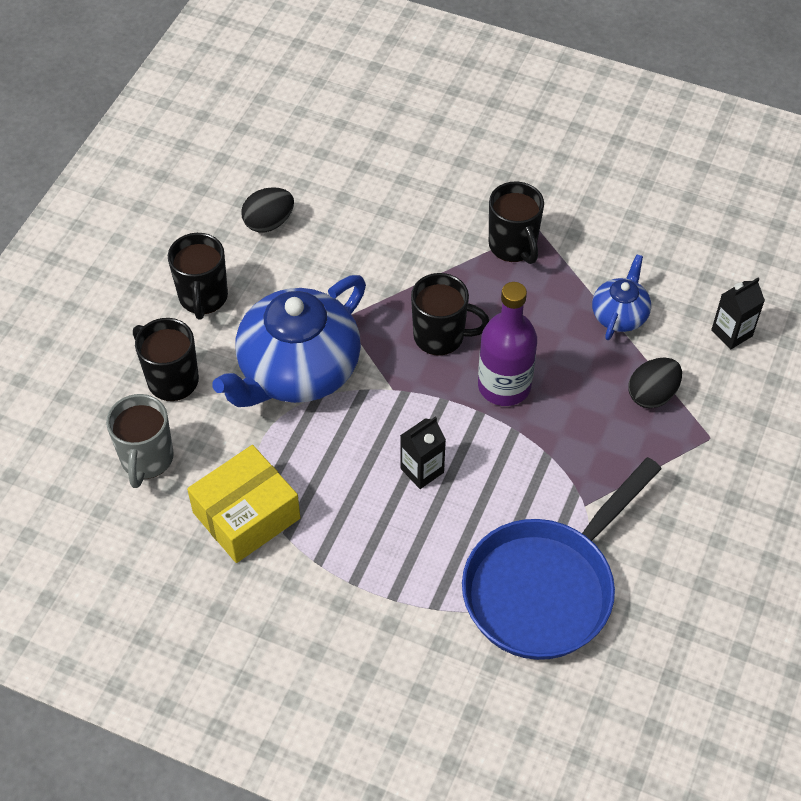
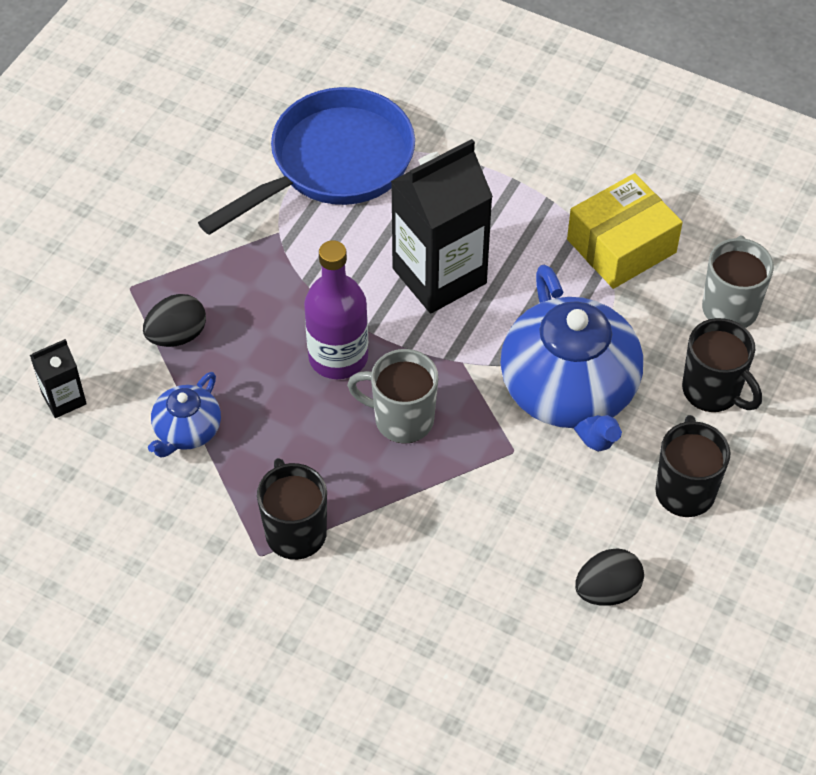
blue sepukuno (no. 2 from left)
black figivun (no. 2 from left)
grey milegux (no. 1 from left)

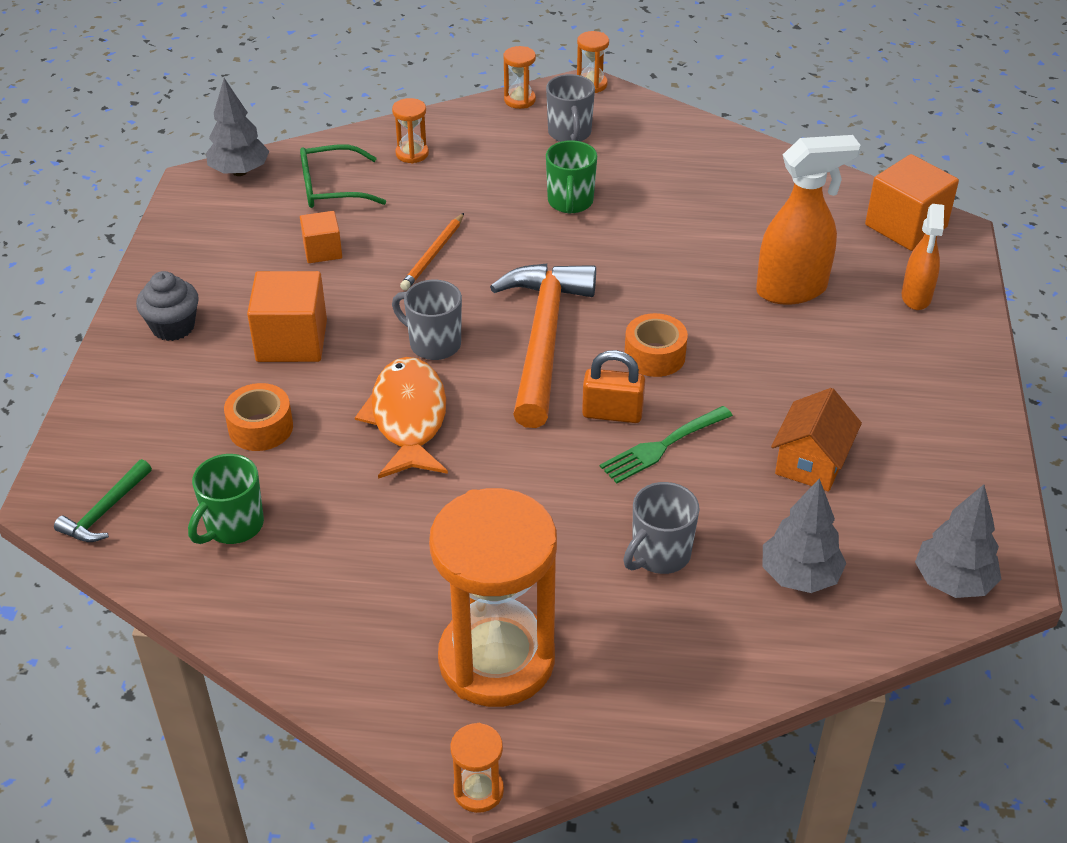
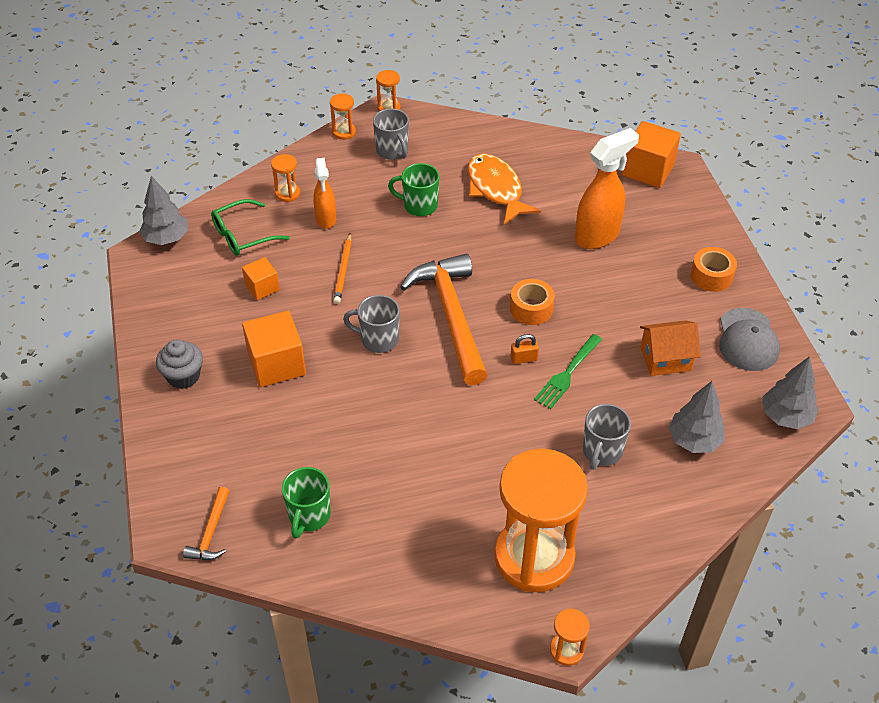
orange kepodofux (no. 1 from left)
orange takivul (no. 2 from left)
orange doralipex
green milegux (no. 2 from left)
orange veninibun
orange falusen
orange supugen (no. 1 from left)
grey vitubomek

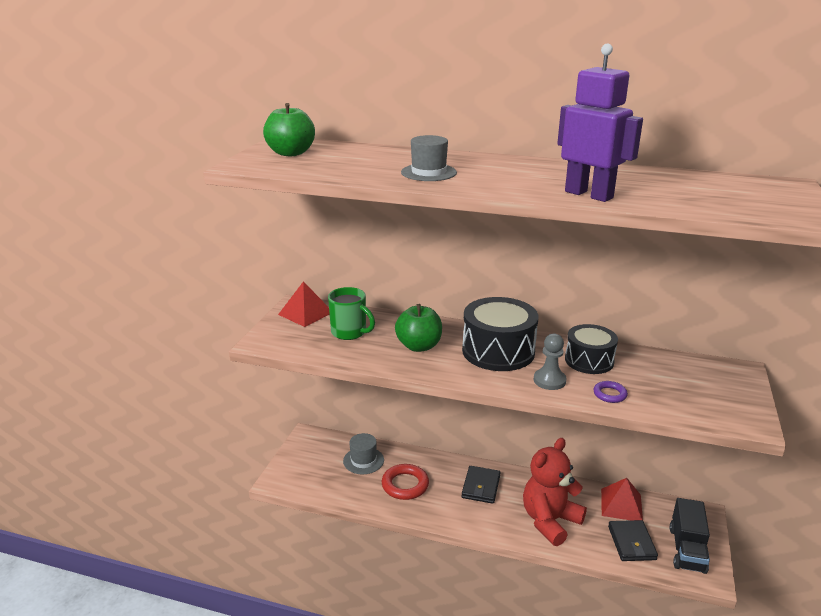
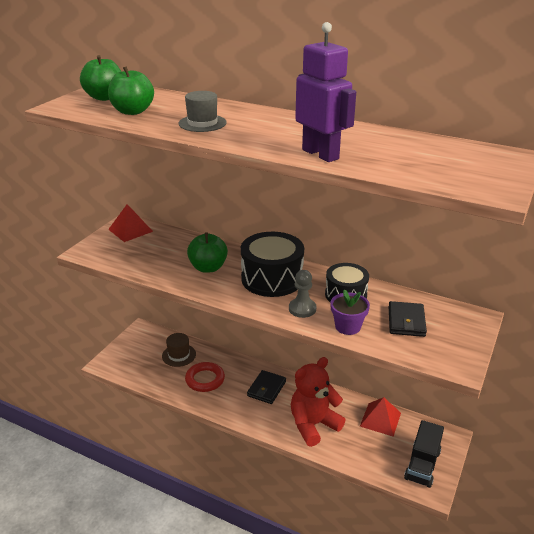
green milegux
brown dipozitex
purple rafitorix
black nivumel (no. 2 from left)
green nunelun (no. 2 from left)

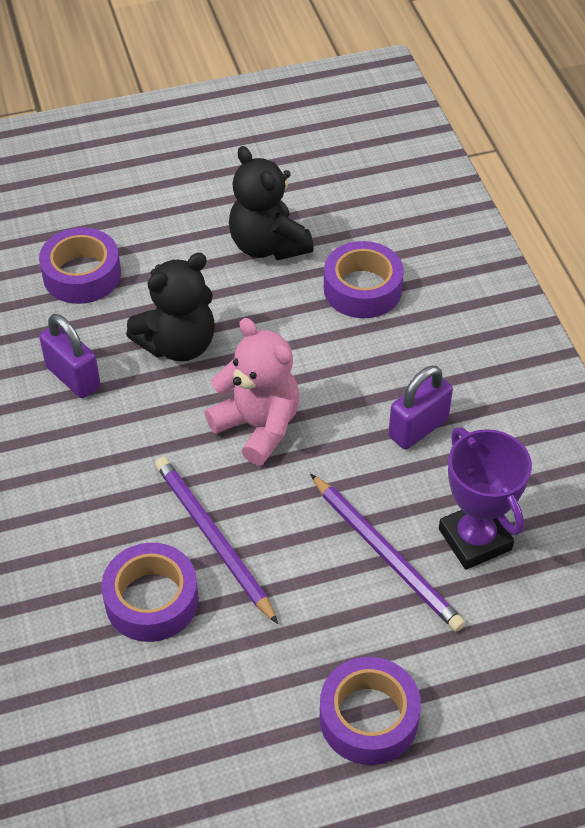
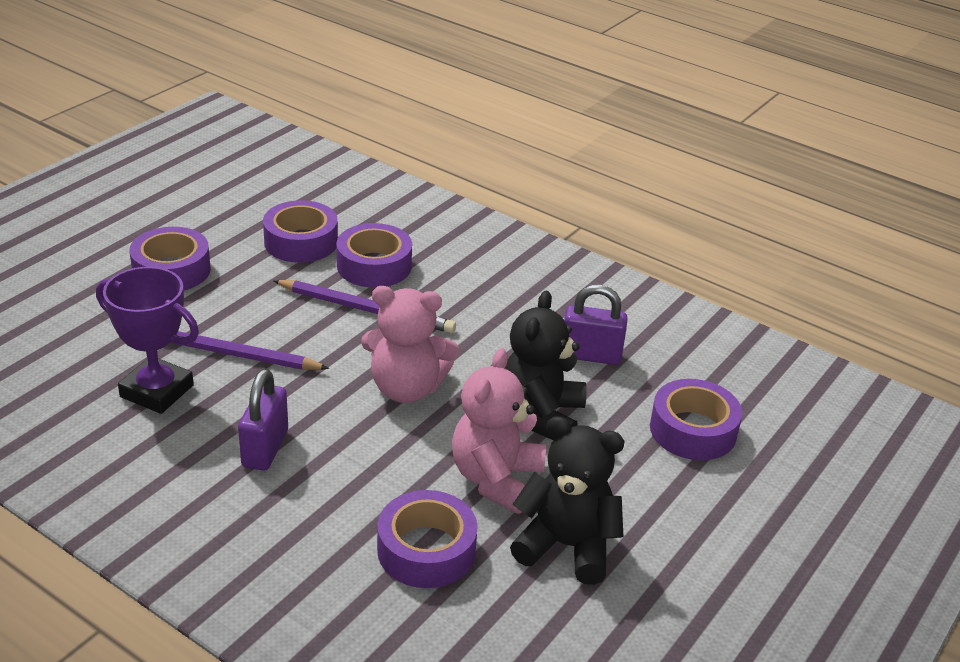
purple takivul (no. 2 from left)
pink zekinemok (no. 2 from left)

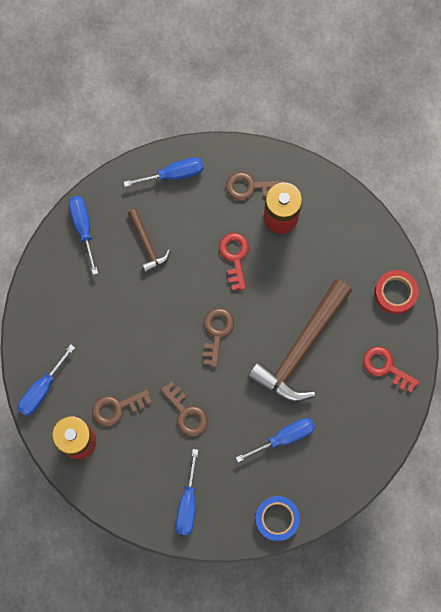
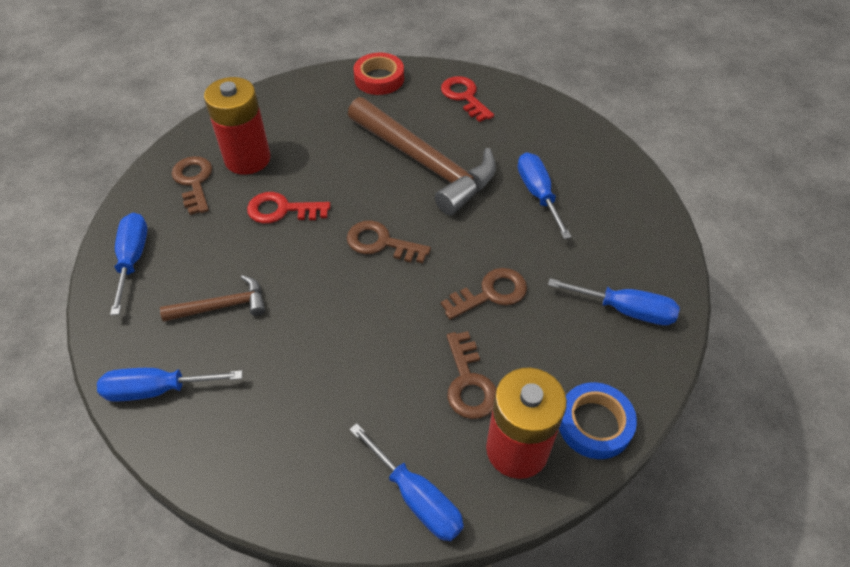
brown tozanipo (no. 1 from left)
blue takivul
red tozanipo (no. 2 from left)

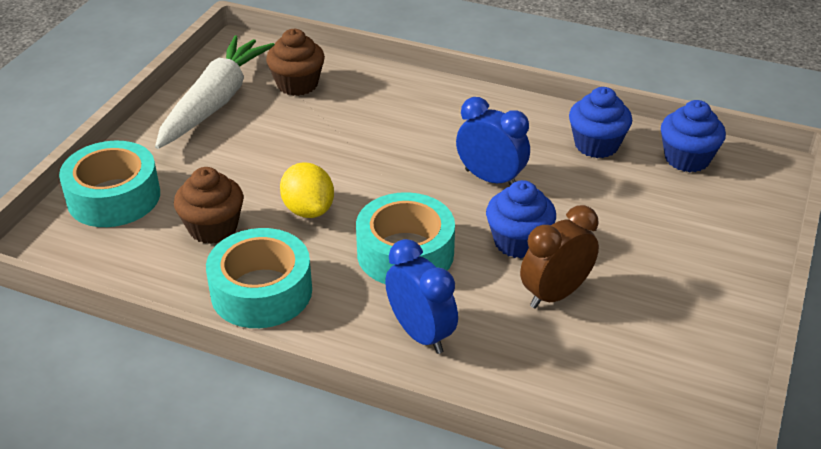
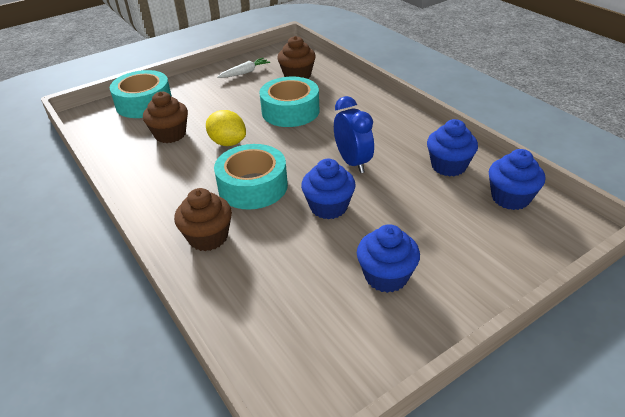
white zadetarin
turquoise takivul (no. 3 from left)
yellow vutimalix
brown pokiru (no. 2 from left)
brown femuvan
blue pokiru (no. 2 from left)

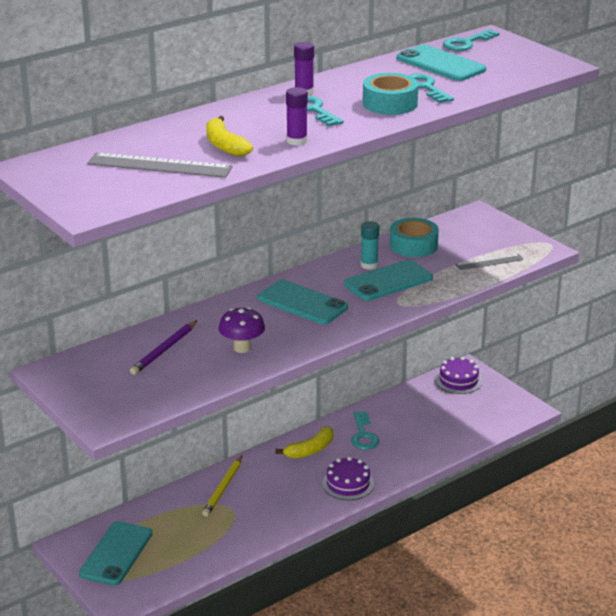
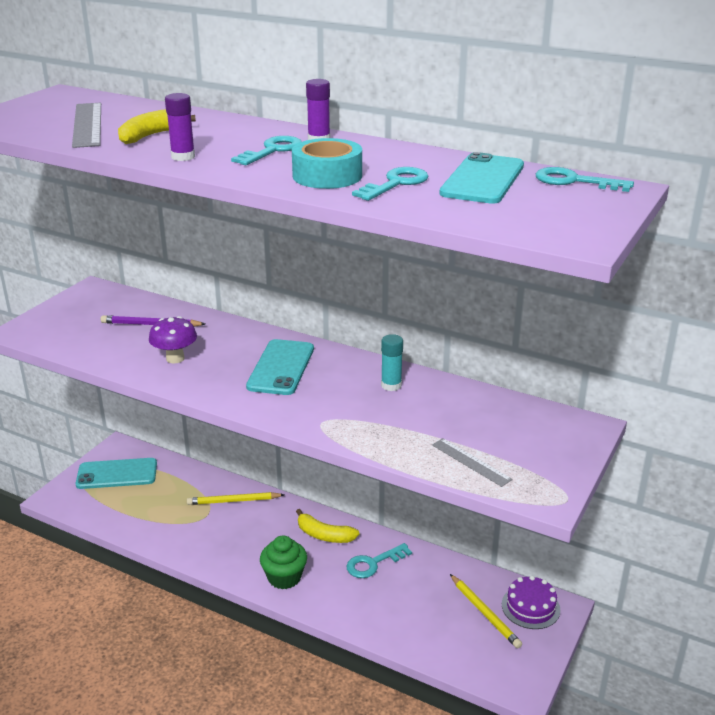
green pokiru
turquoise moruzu (no. 3 from left in the first image)
turquoise takivul (no. 2 from left in the first image)
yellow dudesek (no. 2 from left)

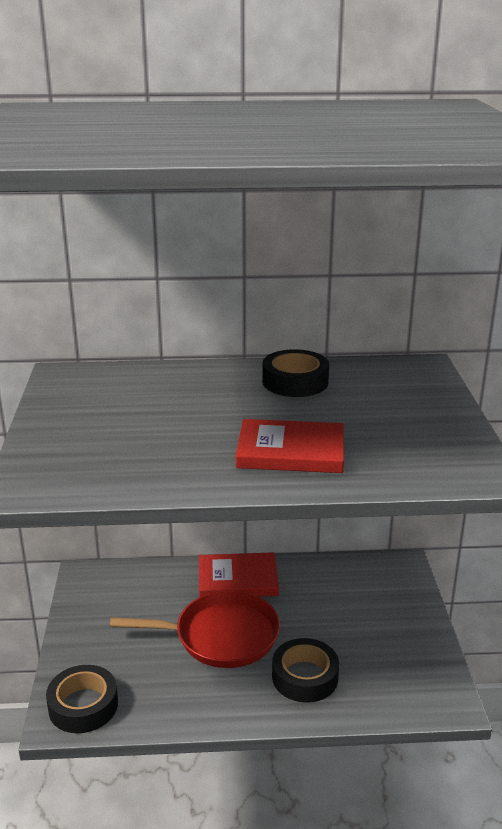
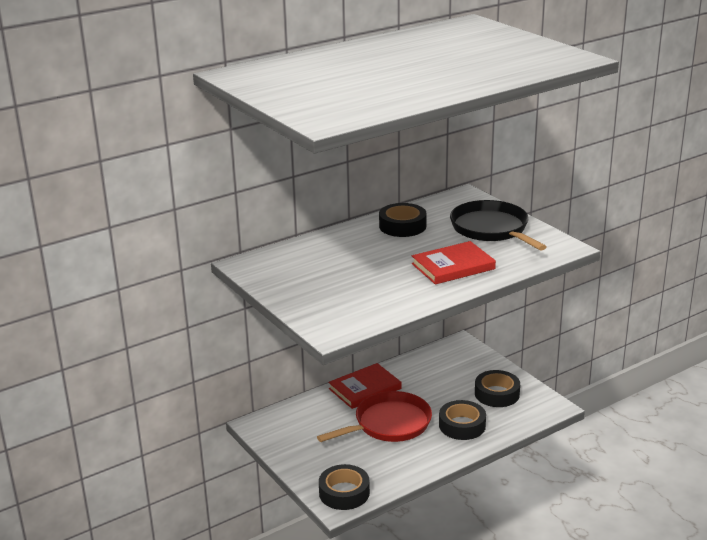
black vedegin
black takivul (no. 4 from left)

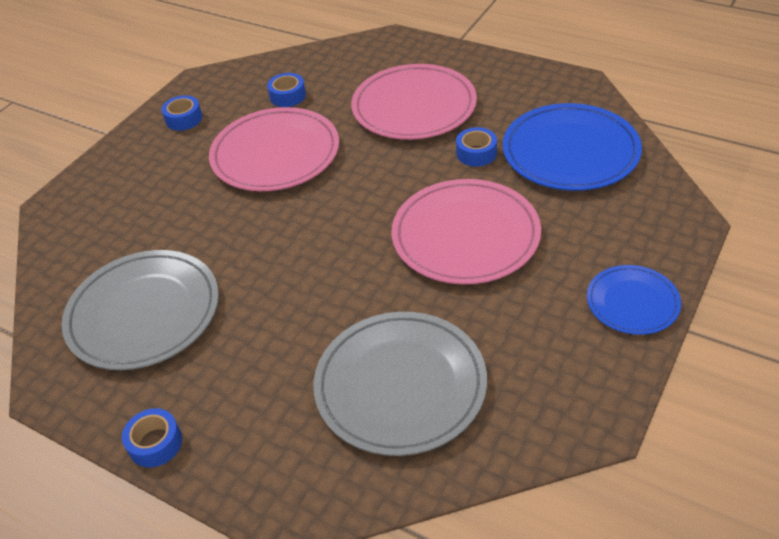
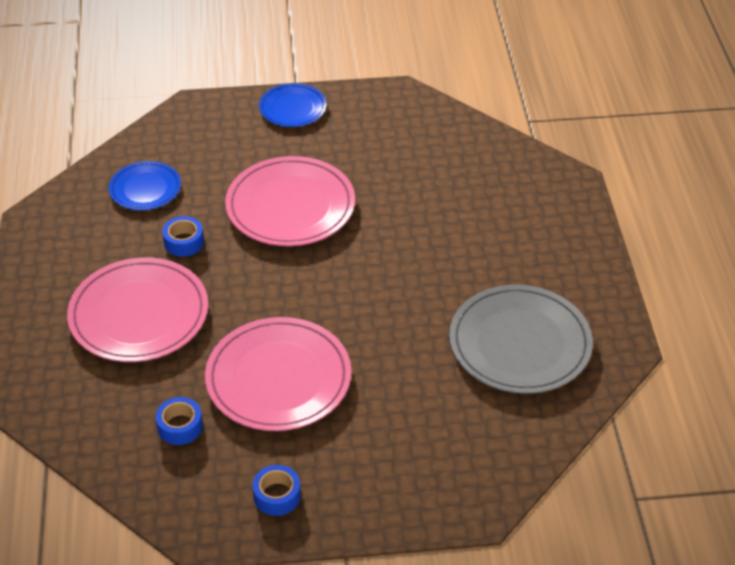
blue takivul (no. 1 from left in the first image)
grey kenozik (no. 2 from left in the first image)
blue kenozik (no. 1 from left)

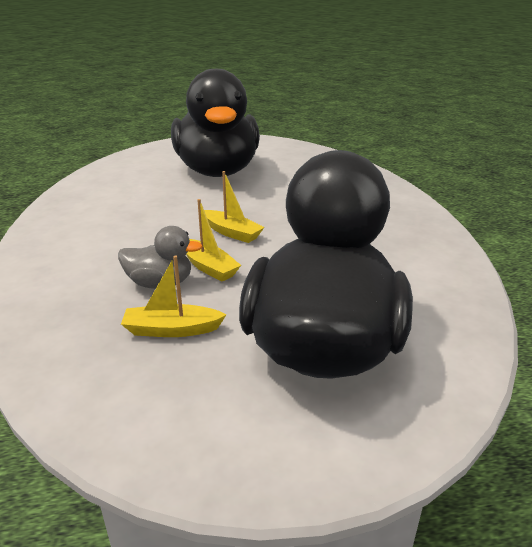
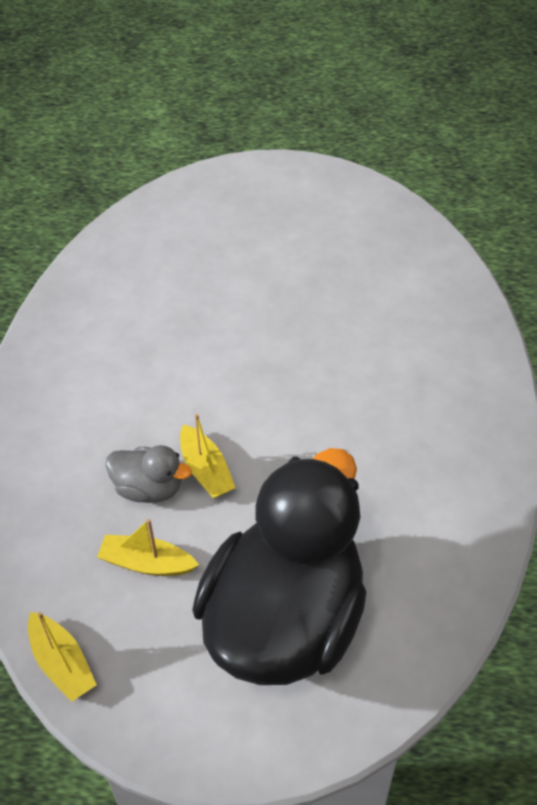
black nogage (no. 1 from left in the first image)
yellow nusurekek (no. 1 from left)

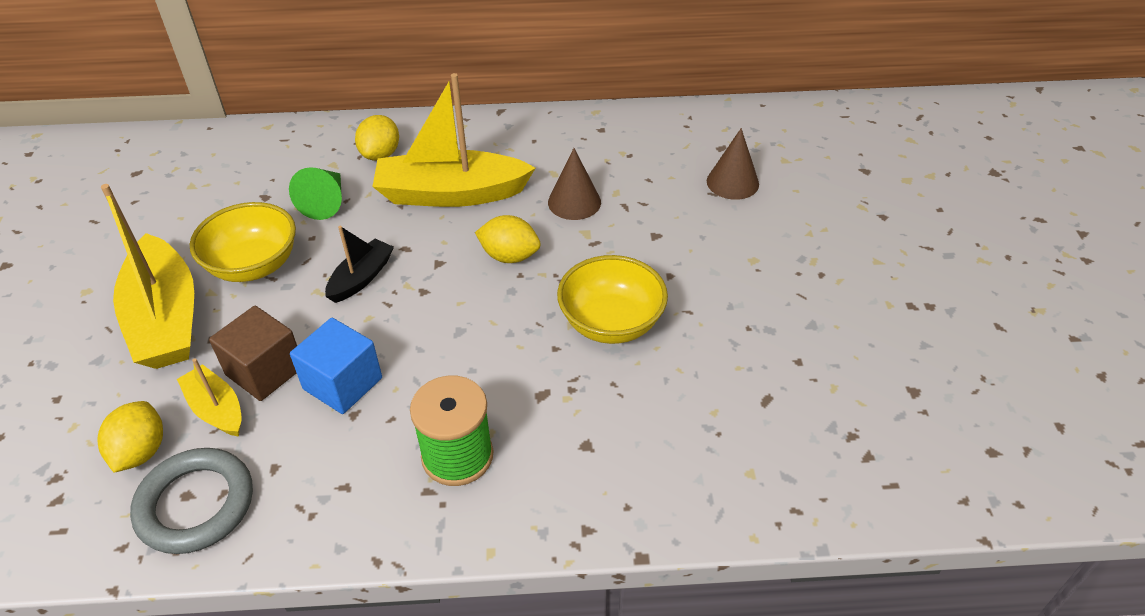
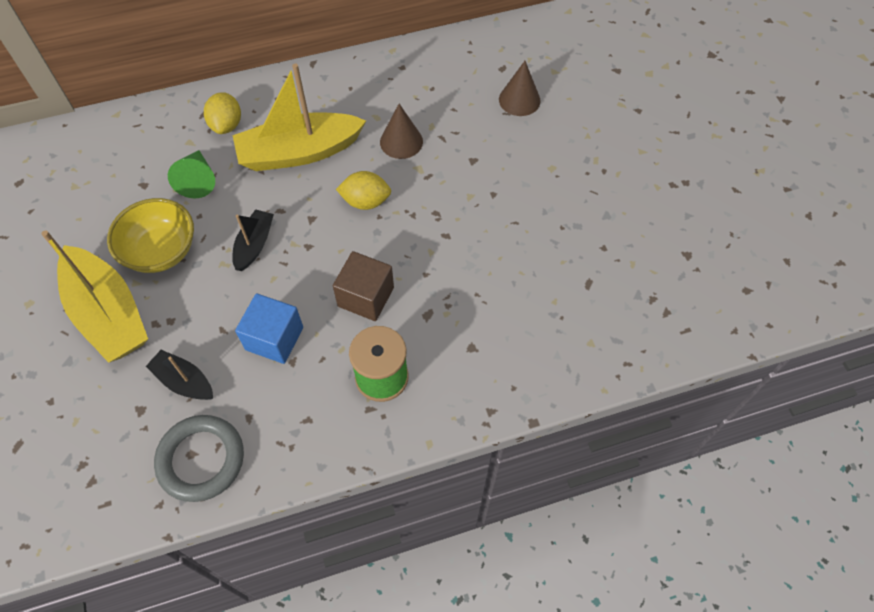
yellow vutimalix (no. 1 from left in the first image)
black nusurekek (no. 1 from left)
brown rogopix
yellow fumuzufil (no. 2 from left in the first image)

